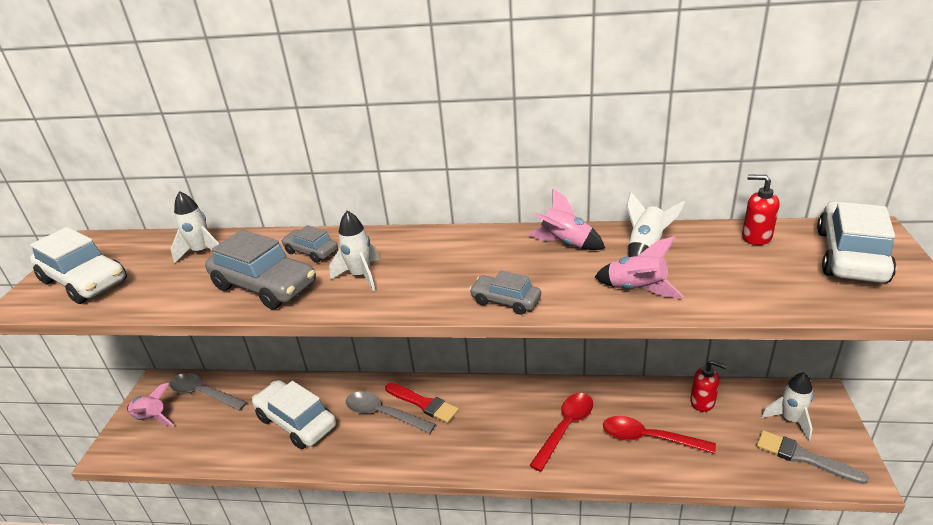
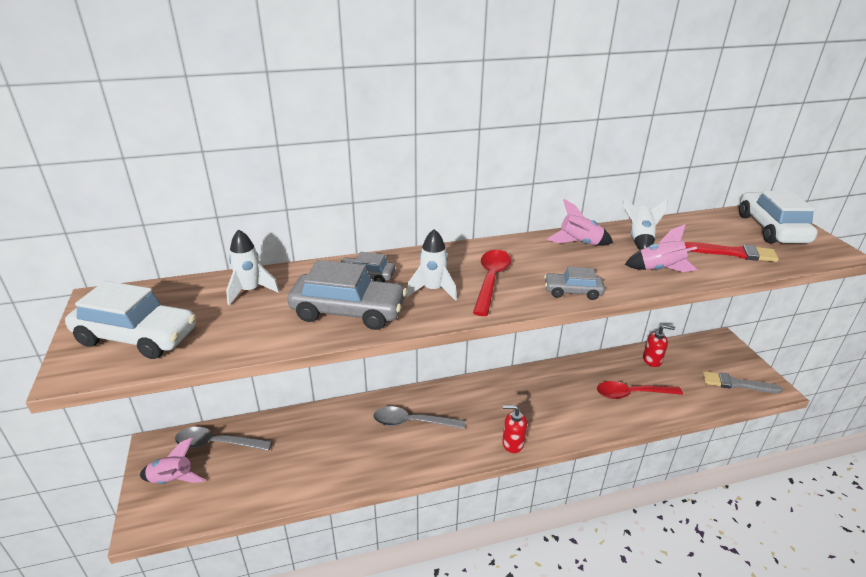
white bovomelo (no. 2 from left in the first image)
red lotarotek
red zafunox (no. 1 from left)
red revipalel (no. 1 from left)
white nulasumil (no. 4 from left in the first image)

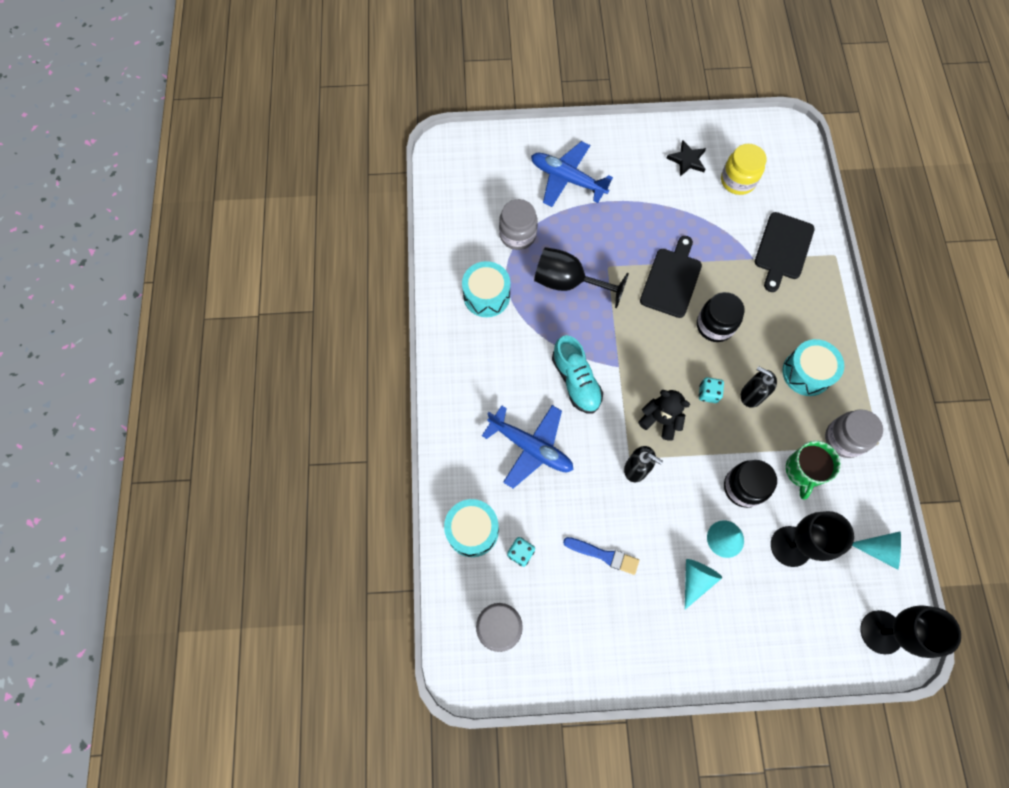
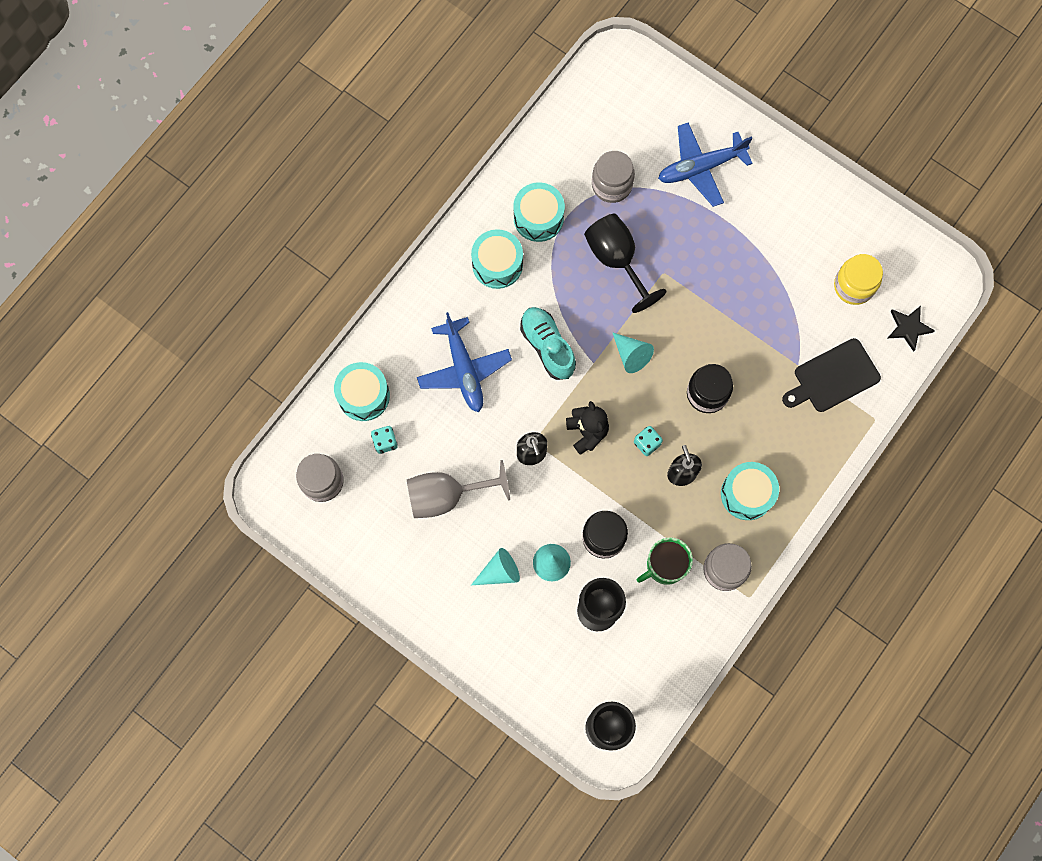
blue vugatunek (no. 2 from left)
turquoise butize
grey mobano
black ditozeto (no. 1 from left in the first image)
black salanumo
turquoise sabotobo (no. 3 from left)
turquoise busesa (no. 2 from left)

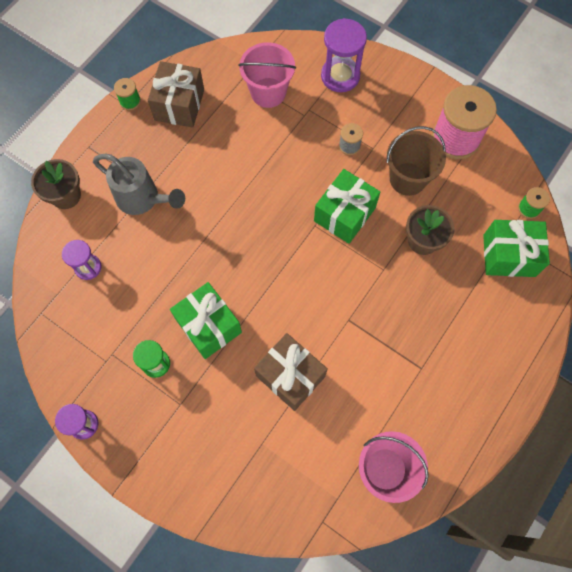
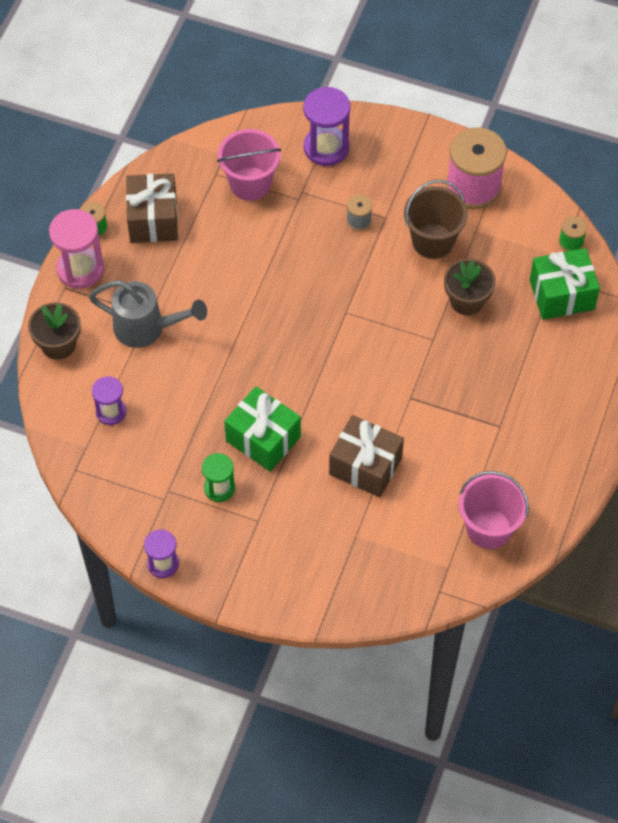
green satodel (no. 2 from left in the first image)
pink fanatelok

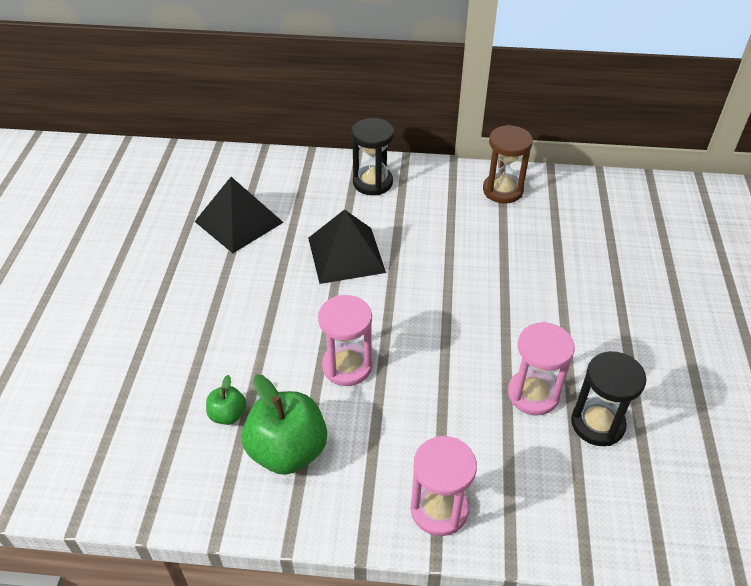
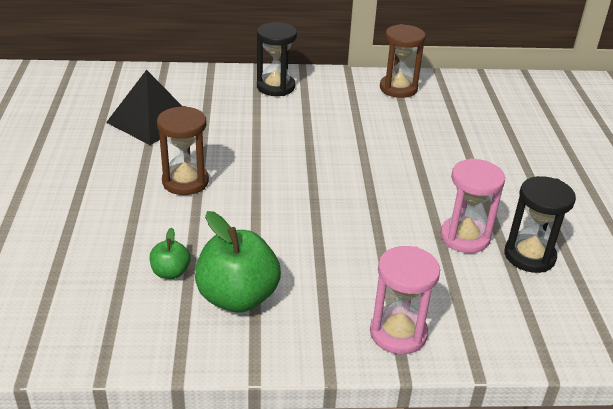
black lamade (no. 2 from left in the first image)
pink fanatelok (no. 1 from left in the first image)
brown fanatelok (no. 1 from left)

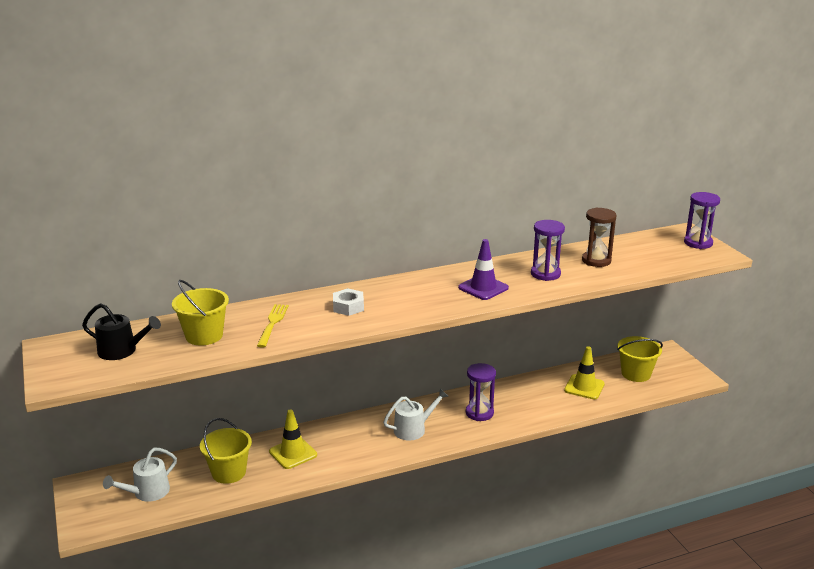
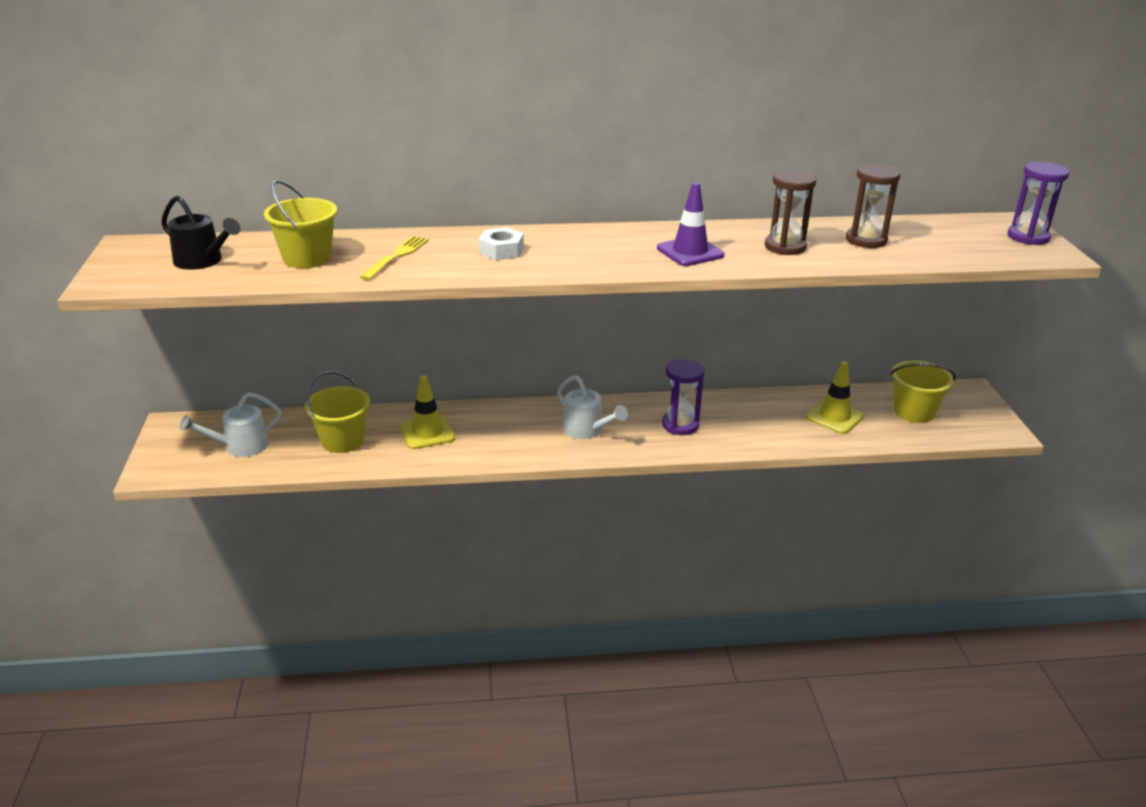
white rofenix (no. 2 from left)
brown fanatelok (no. 1 from left)

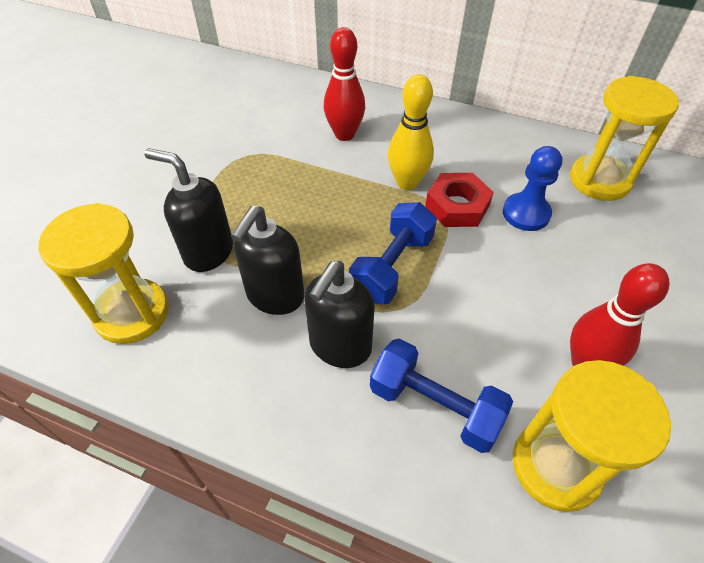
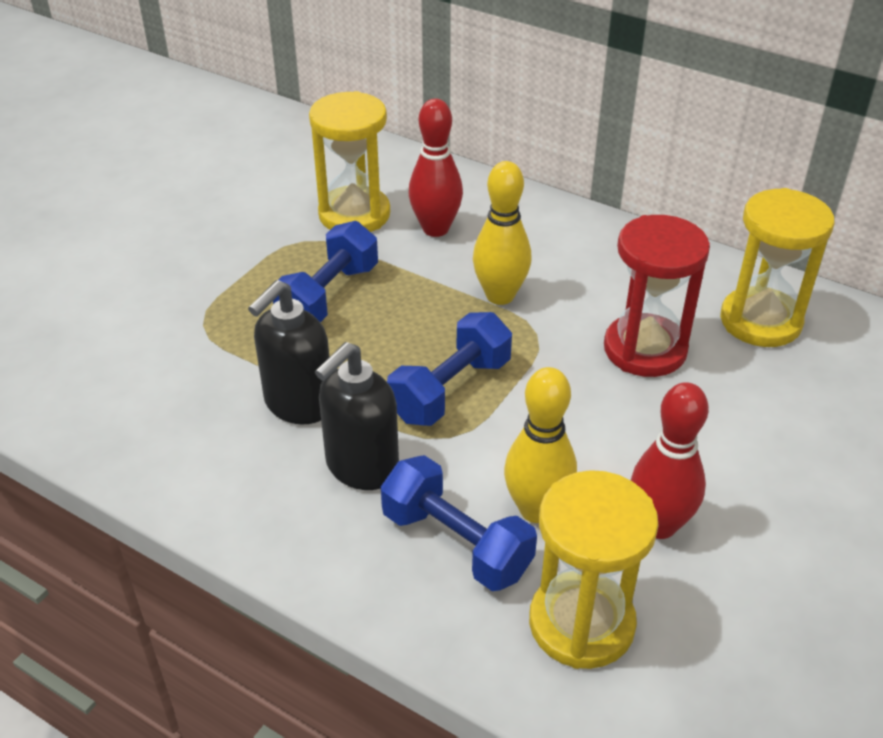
yellow fanatelok (no. 1 from left)
black revipalel (no. 1 from left in the first image)
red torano
red fanatelok
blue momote (no. 1 from left)
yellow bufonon (no. 2 from left)

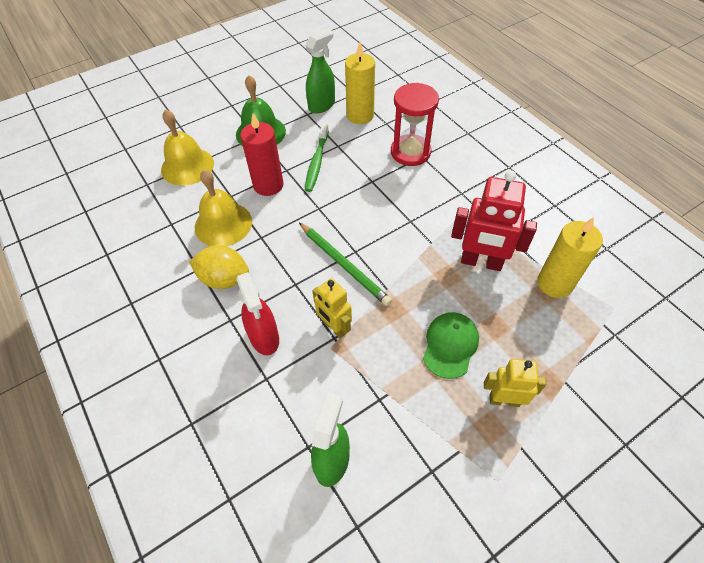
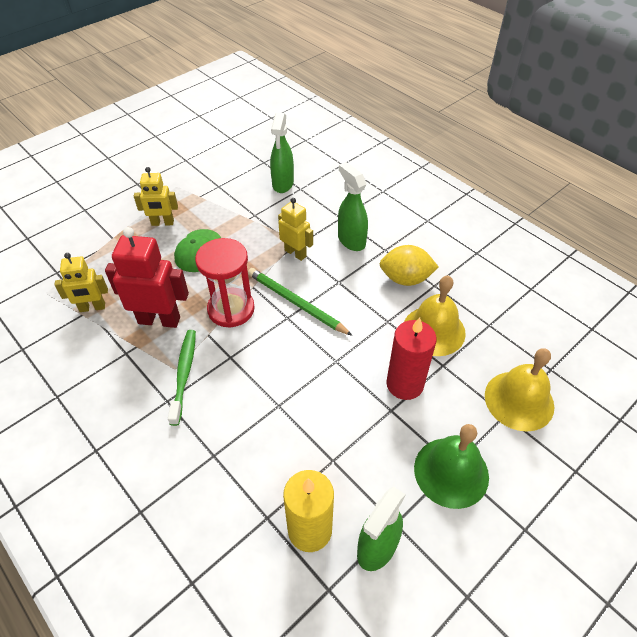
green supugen (no. 2 from left)
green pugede
red fanatelok
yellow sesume (no. 1 from left)

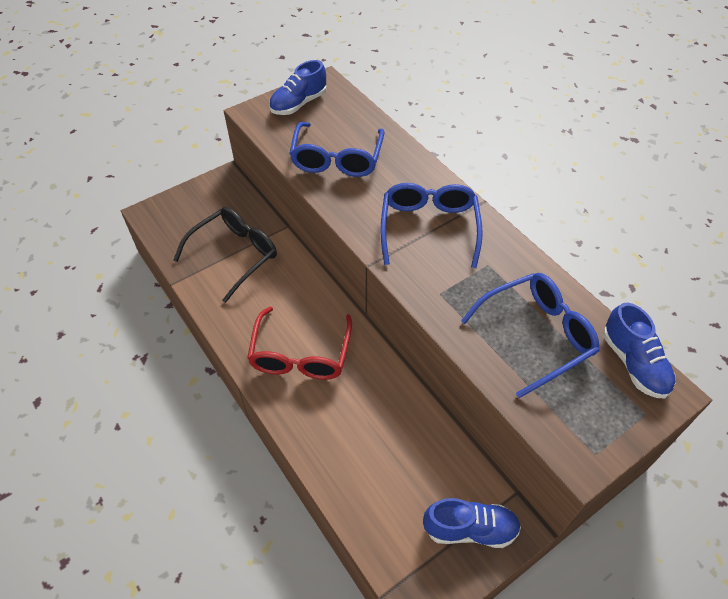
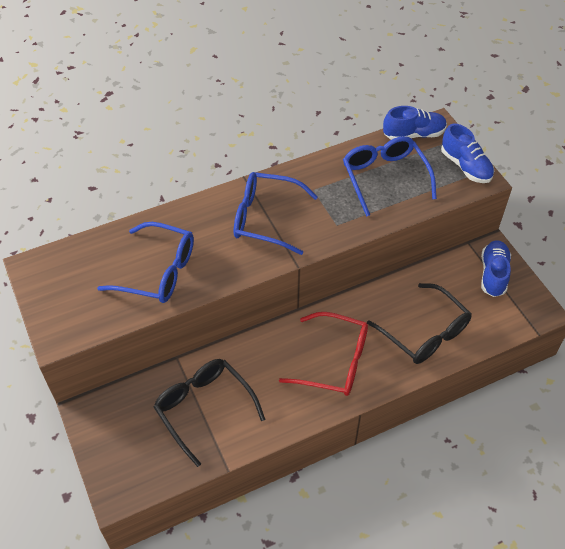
blue butize (no. 2 from left)
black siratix (no. 2 from left)

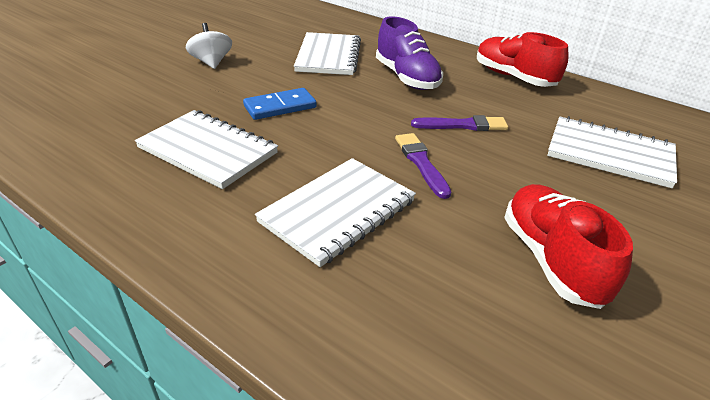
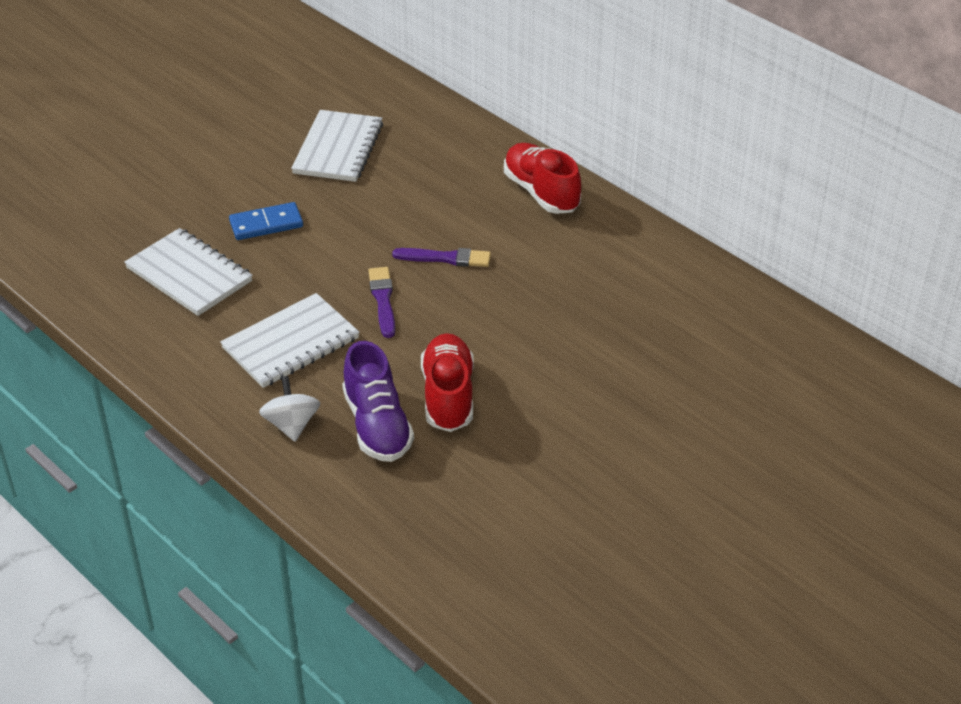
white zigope
purple butize
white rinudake (no. 4 from left in the first image)

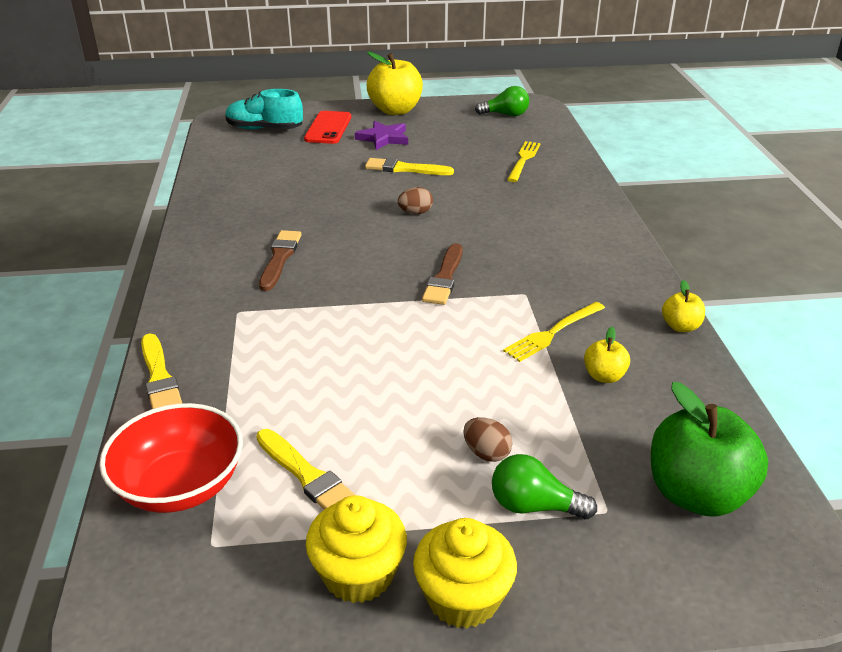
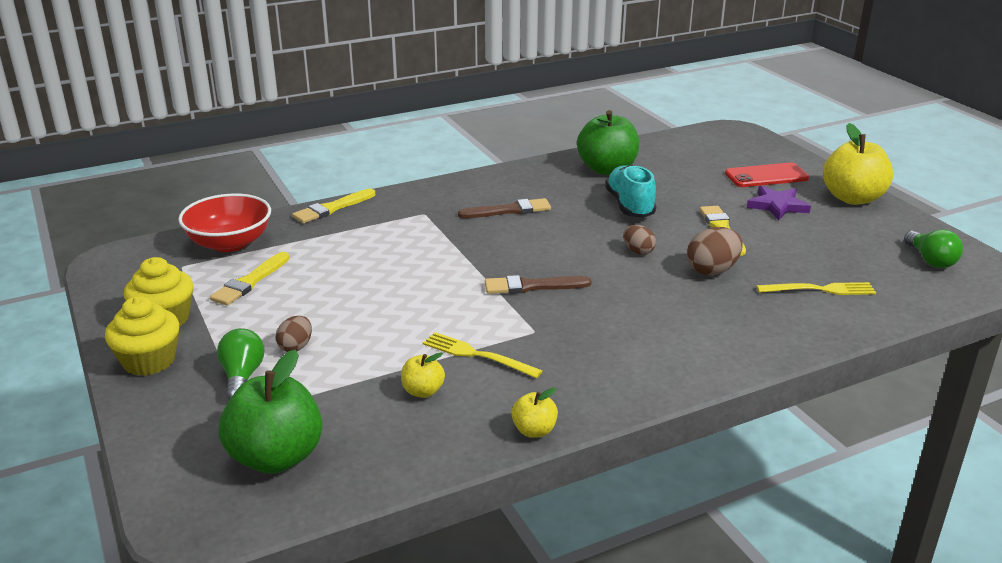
turquoise butize
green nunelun (no. 2 from left)
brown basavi (no. 3 from left)

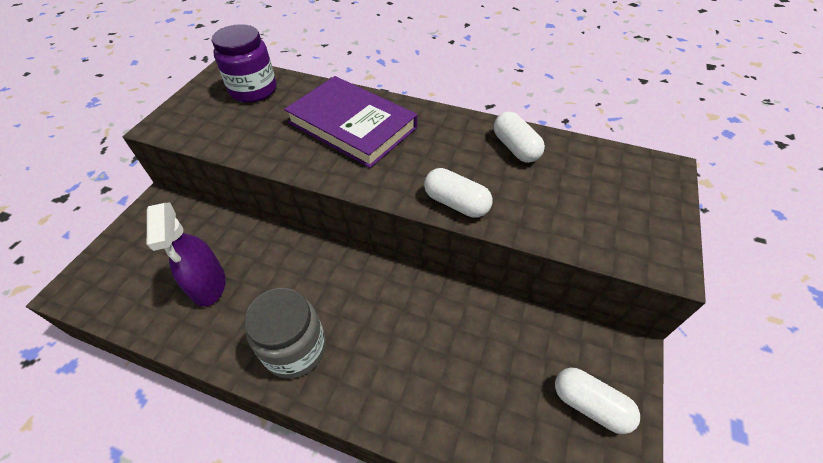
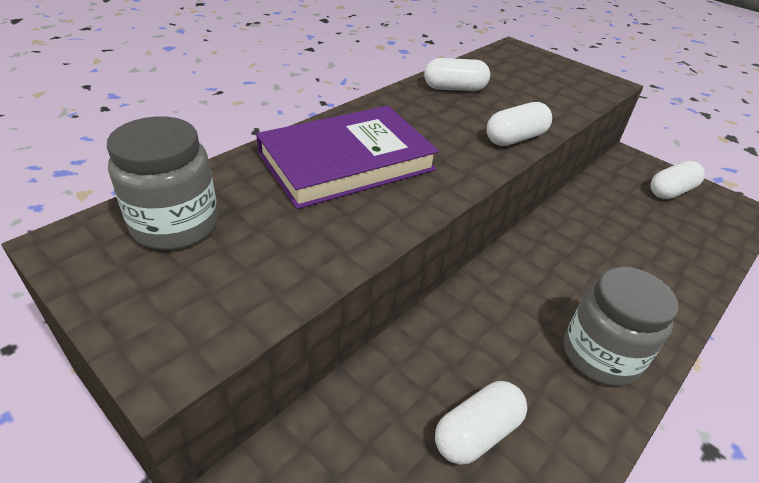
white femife (no. 2 from left)
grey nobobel (no. 1 from left)

